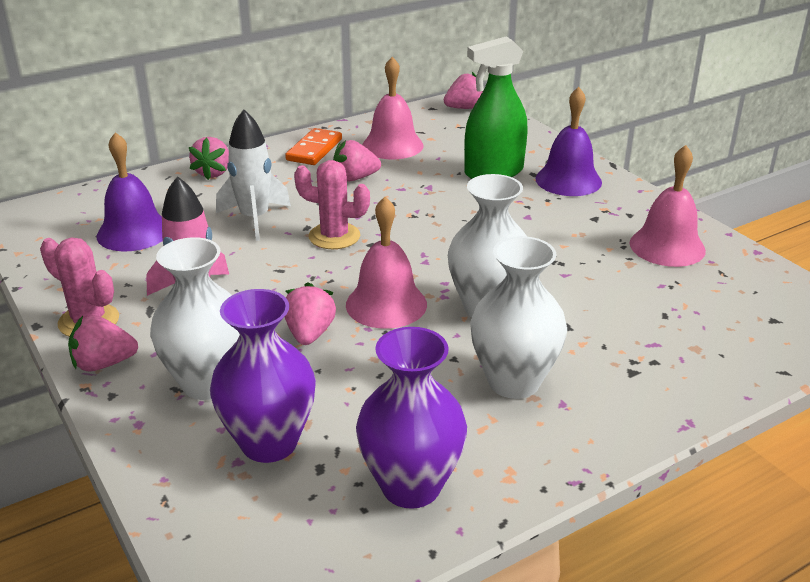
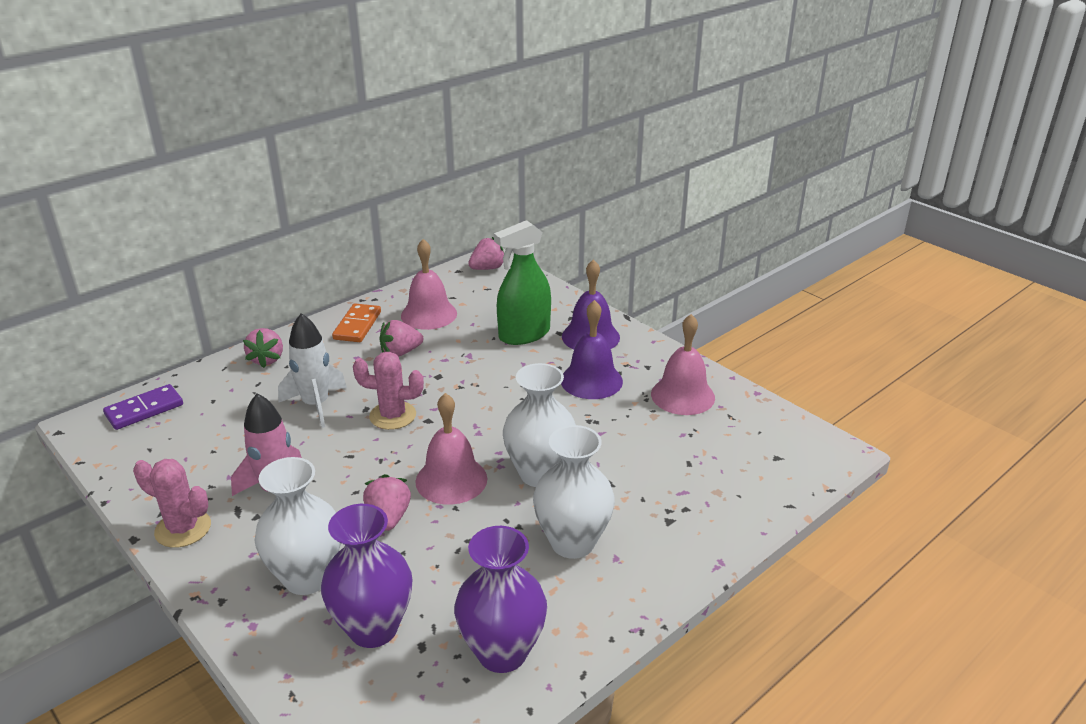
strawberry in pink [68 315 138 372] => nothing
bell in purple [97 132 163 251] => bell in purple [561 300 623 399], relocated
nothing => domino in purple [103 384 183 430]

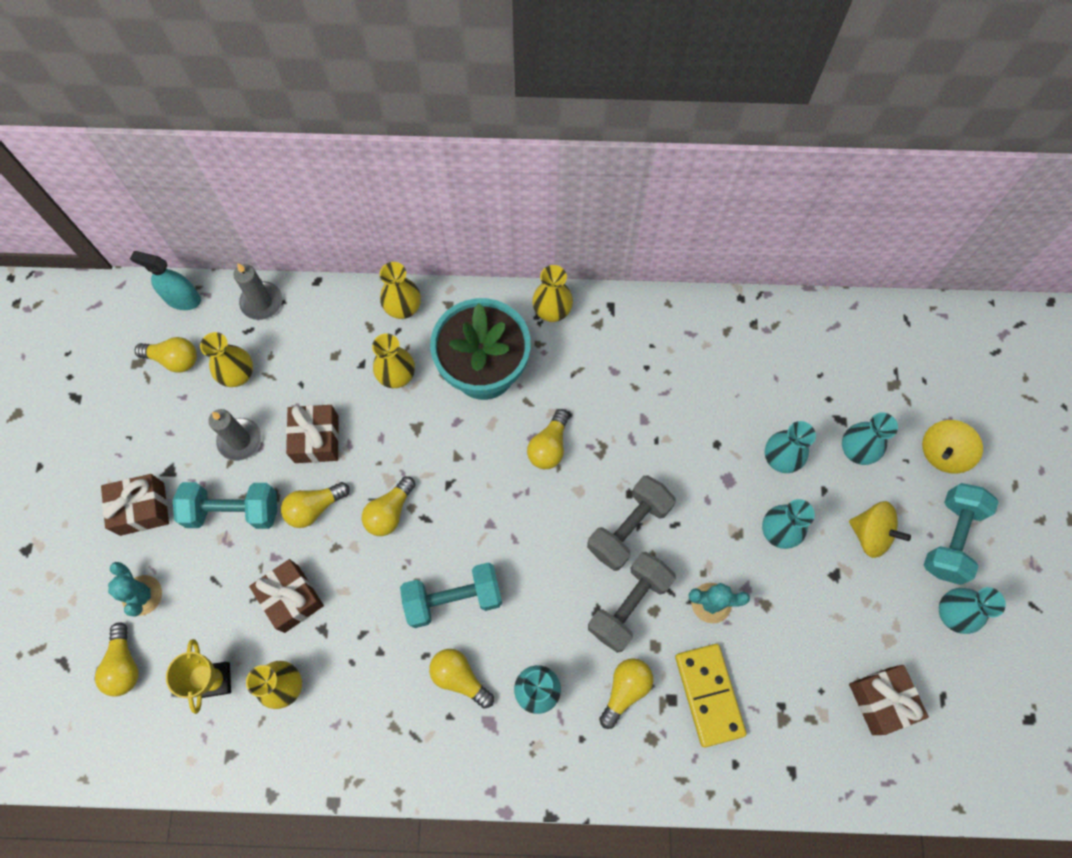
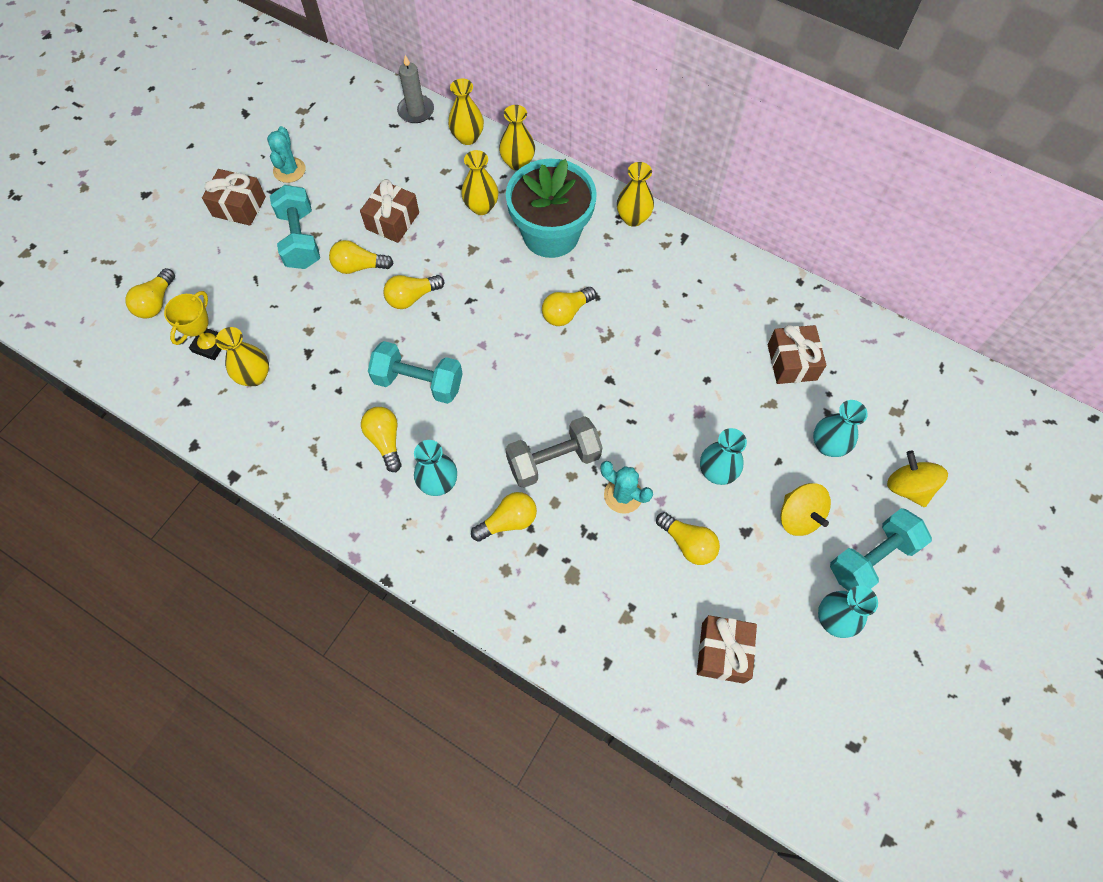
cactus in turquoise [108 562 162 617] => cactus in turquoise [267 126 306 183], relocated
spray bottle in turquoise [130 251 201 310] => nothing
light bulb in yellow [135 337 197 373] => light bulb in yellow [656 512 720 565], relocated
dumbbell in turquoise [173 482 277 529] => dumbbell in turquoise [270 185 320 269], 45 degrees clockwise
vase in yellow [200 332 253 387] => vase in yellow [448 78 484 145], relocated
candle in grey [208 409 262 461] => nothing
gift in brown [249 559 324 633] => gift in brown [768 325 826 384], relocated
dumbbell in grey [587 475 676 571] => nothing
domino in yellow [675 644 747 747] => nothing
vase in turquoise [765 421 816 473] => nothing
spinning top in yellow [922 420 983 474] => spinning top in yellow [887 451 948 507], 75 degrees clockwise

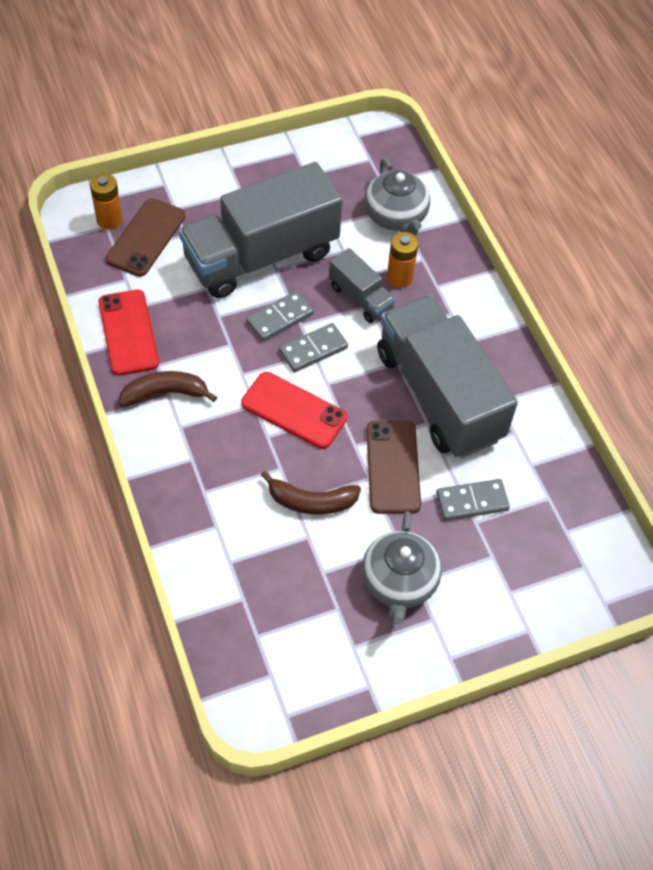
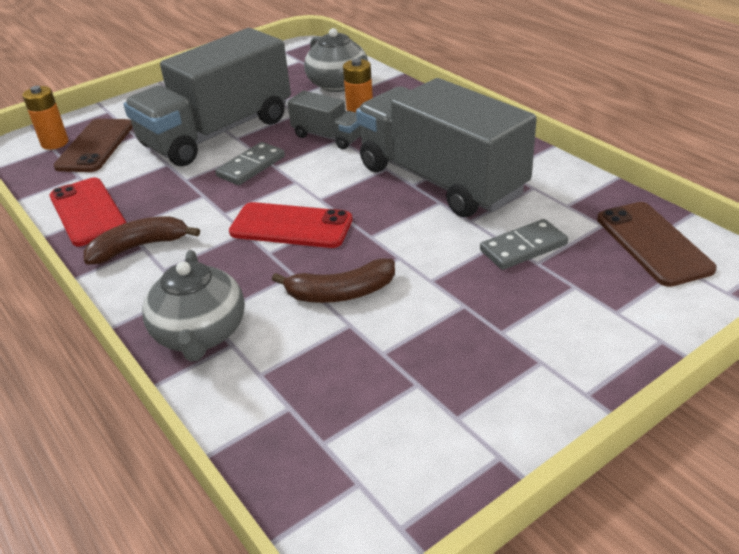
domino in grey [279 323 348 372] => nothing
teapot in grey [362 511 442 625] => teapot in grey [142 250 245 362], relocated
phone in brown [366 421 421 514] => phone in brown [597 202 717 287], relocated

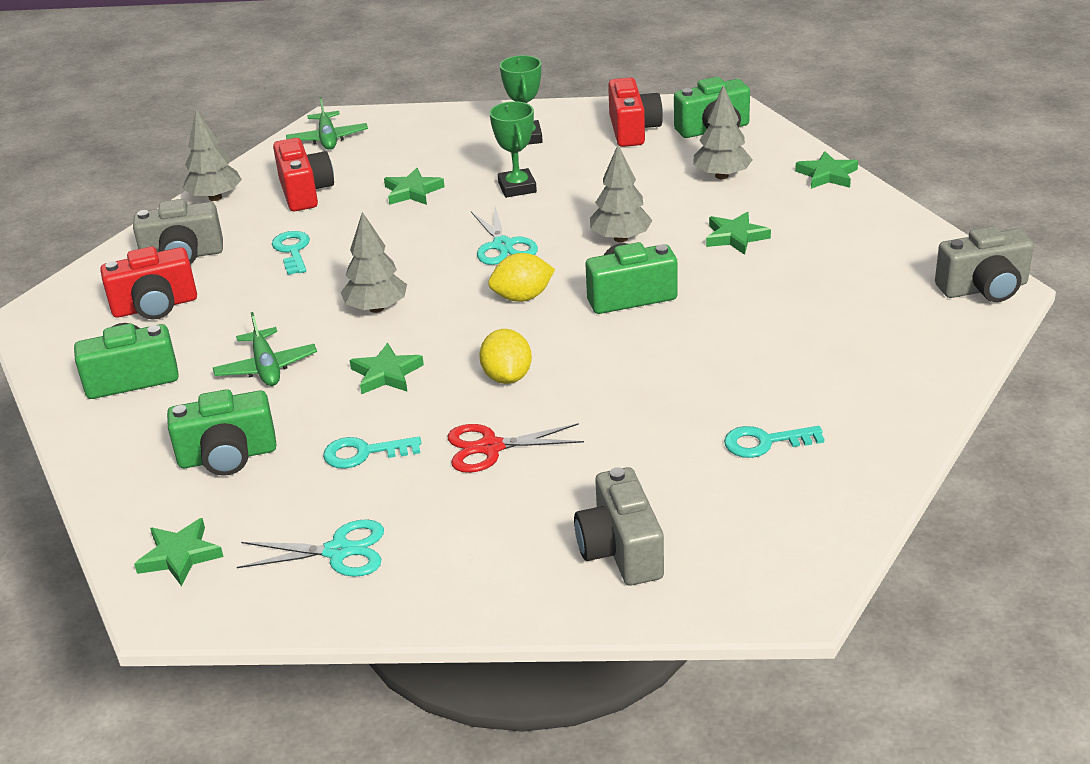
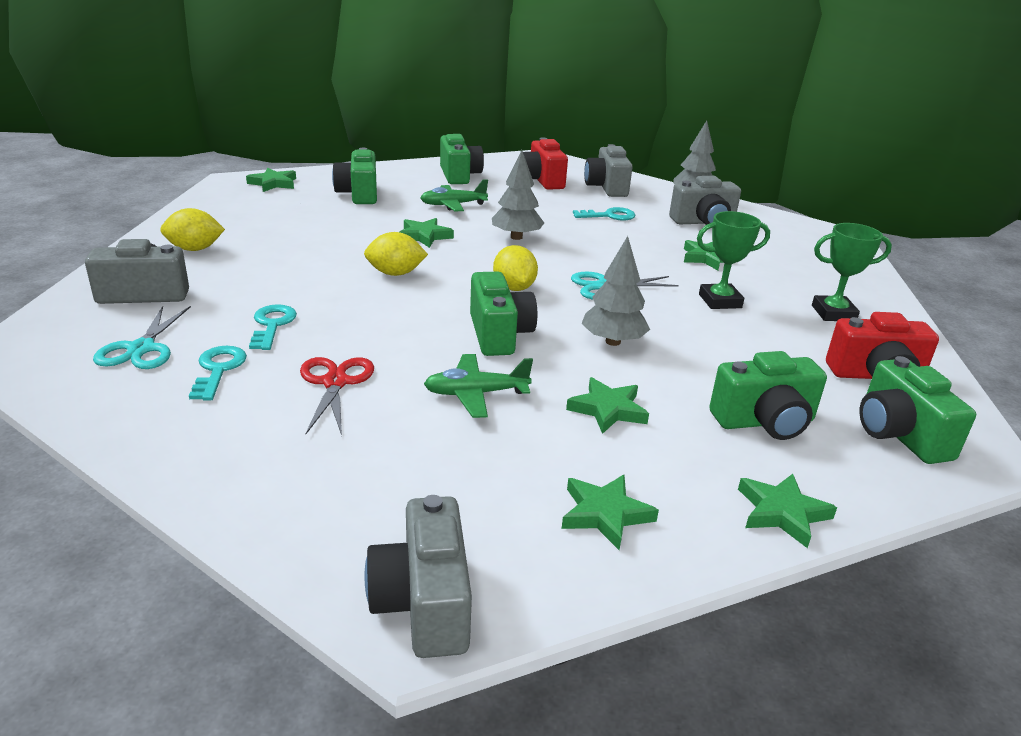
scissors in turquoise [237 519 384 577] => scissors in turquoise [93 306 191 369], relocated
camera in red [273 138 334 211] => camera in grey [669 176 741 225]
plane in green [286 97 368 150] => plane in green [424 354 533 418], relocated
key in turquoise [323 437 421 469] => key in turquoise [249 304 297 350], relocated
scissors in red [447 423 584 473] => scissors in red [300 357 374 435], relocated
tree in grey [694 85 753 179] => camera in green [709 351 827 440]
nothing => lemon in yellow [160 208 225 251]
nothing => star in green [562 475 659 550]

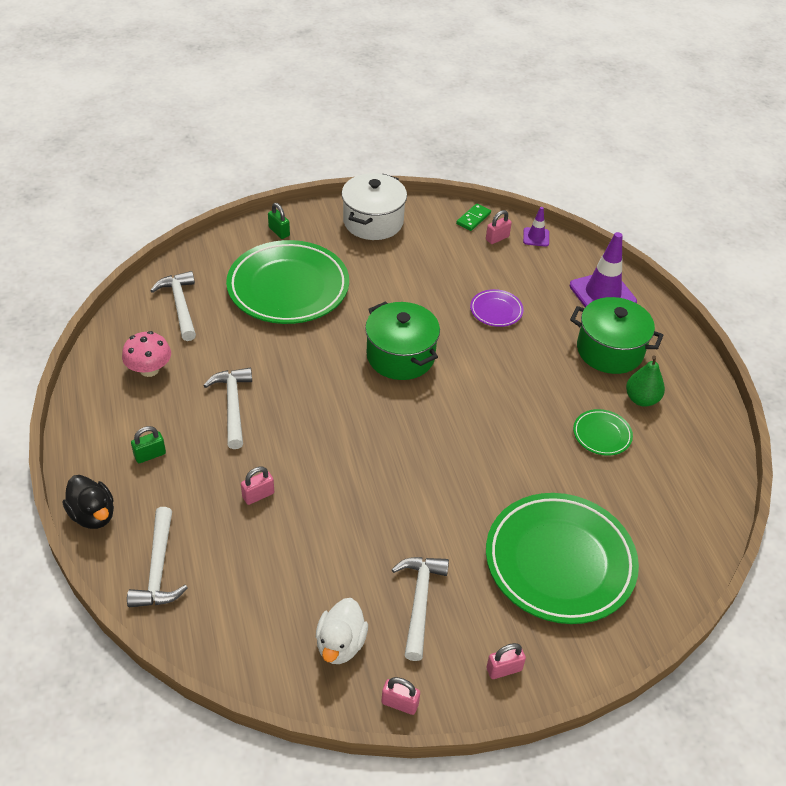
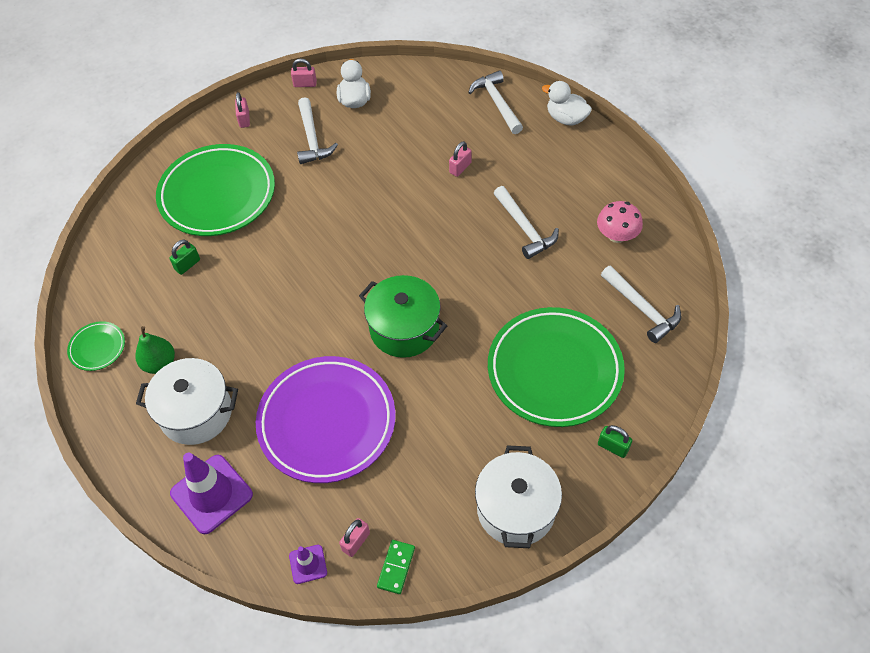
duck in black [63 475 114 529] => duck in white [542 81 592 126]
padlock in green [131 426 166 463] => padlock in green [169 240 200 275], relocated
plate in purple [470 289 524 327] => plate in purple [256 356 396 483], x2.30
padlock in pink [486 643 526 679] => padlock in pink [235 92 250 128], 60 degrees counterclockwise
pot in green [570 297 663 374] => pot in white [136 358 238 445]
plate in green [573 409 633 456] => plate in green [67 321 125 371], relocated

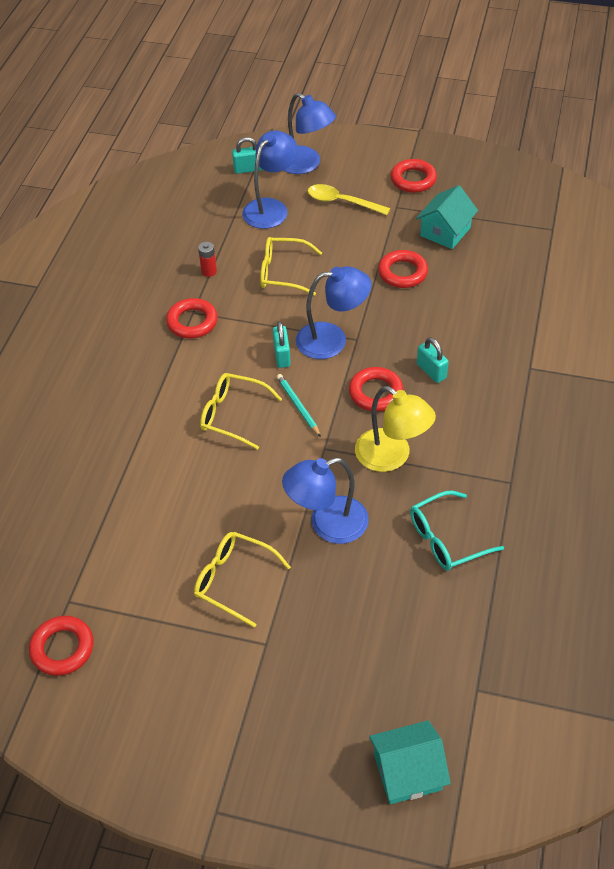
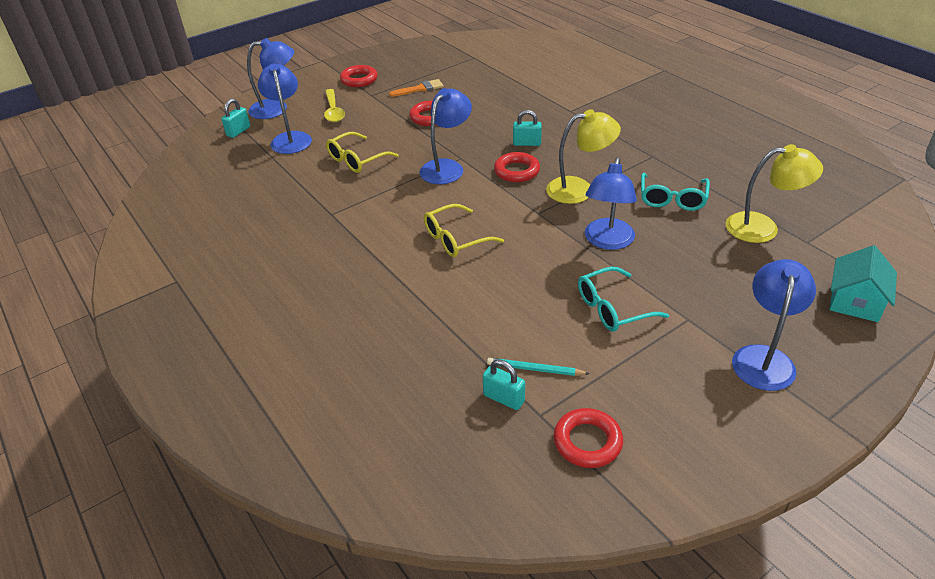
ring in red [166 298 218 339] => nothing
glasses in yellow [194 532 291 628] => glasses in turquoise [578 267 669 332]
battery in red [198 242 217 277] => nothing
padlock in turquoise [273 321 291 368] => padlock in turquoise [483 360 525 410], relocated
pencil in turquoise [277 374 321 437] => pencil in turquoise [487 358 589 376], relocated
spoon in yellow [308 184 390 215] => spoon in yellow [324 89 345 122], 75 degrees counterclockwise
house in turquoise [416 185 478 249] => brush in orange [389 79 444 97]
nothing => lamp in yellow [726 144 823 243]
nothing => lamp in blue [732 259 816 391]

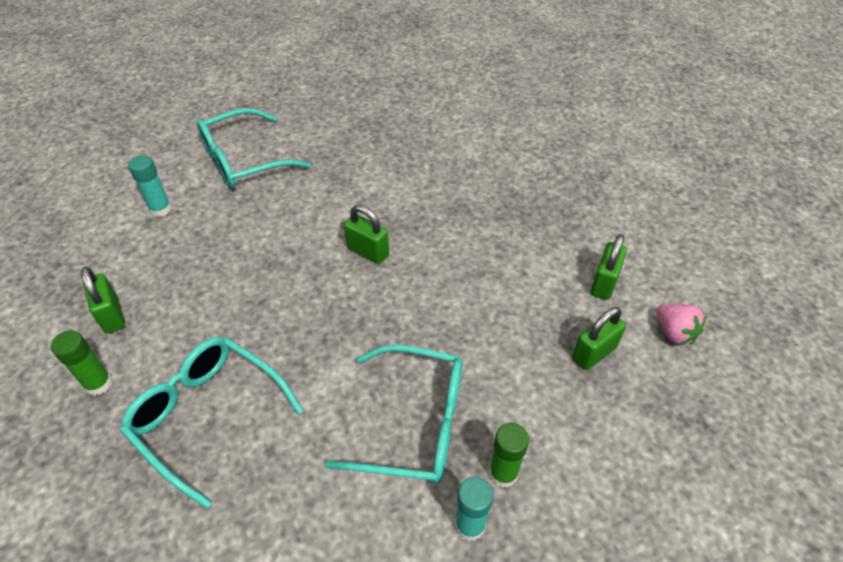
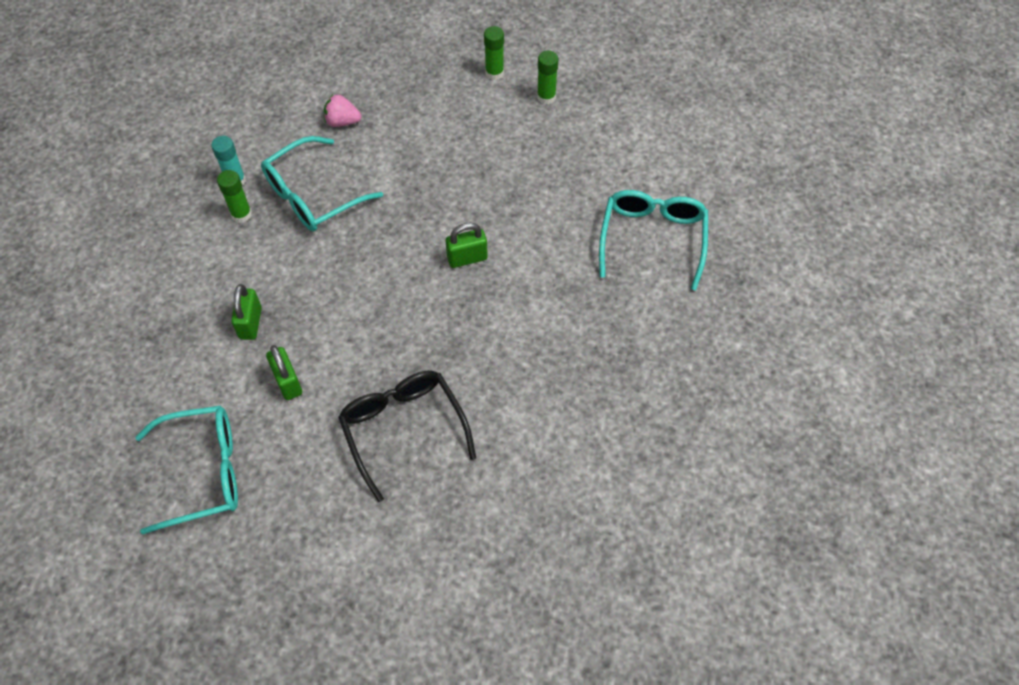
padlock in green [81 266 125 333] => glue stick in green [537 50 558 104]
glasses in turquoise [120 337 303 509] => glasses in turquoise [135 406 238 535], relocated
glue stick in turquoise [128 155 172 217] => nothing
strawberry in pink [657 304 706 345] => strawberry in pink [324 95 362 127], relocated
nothing => glasses in black [338 371 476 502]

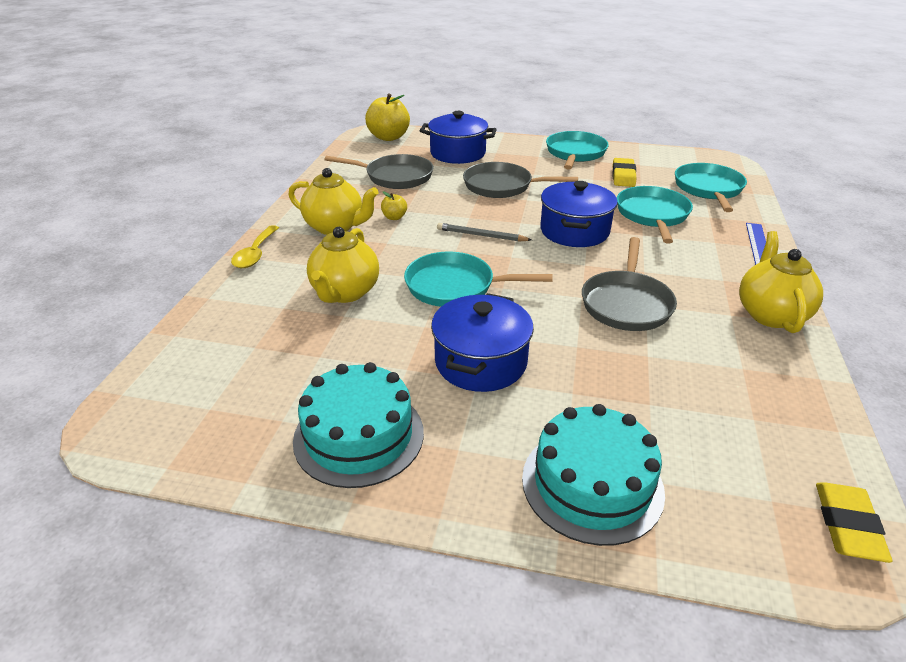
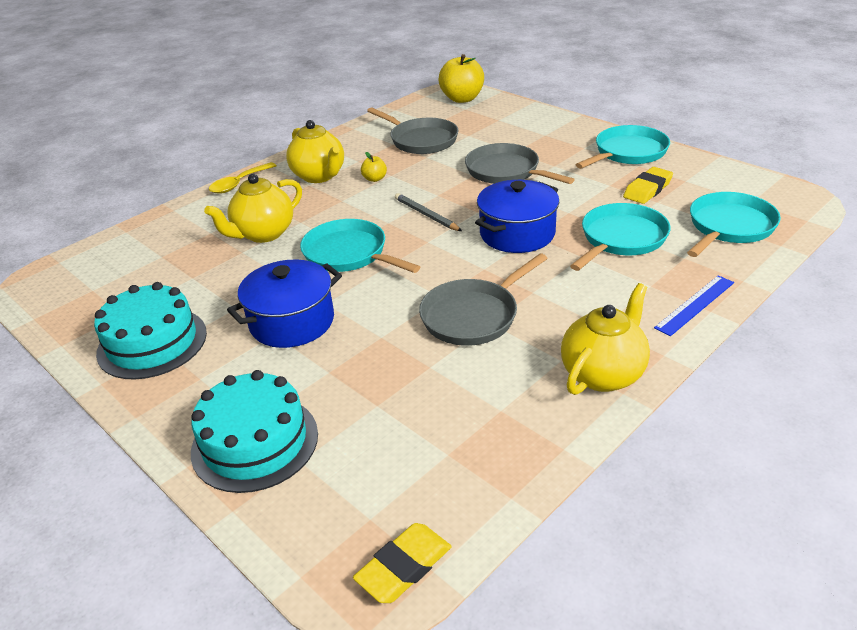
pot in blue [420 111 497 164] => nothing

